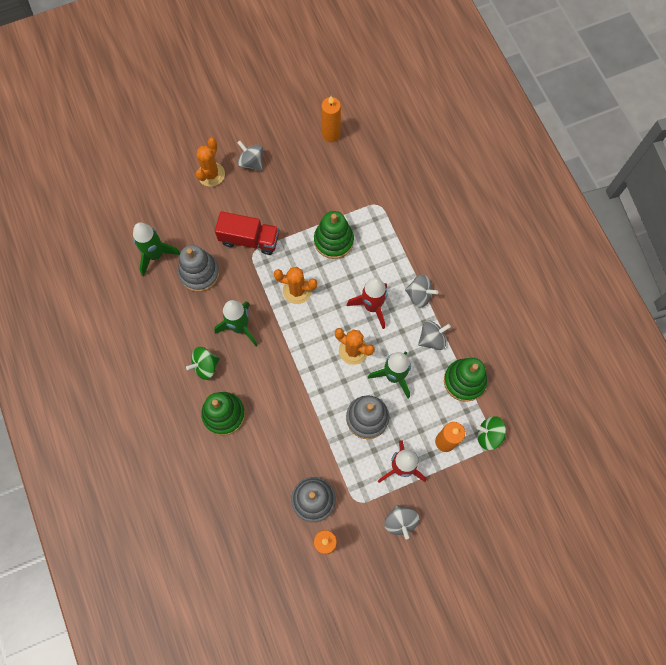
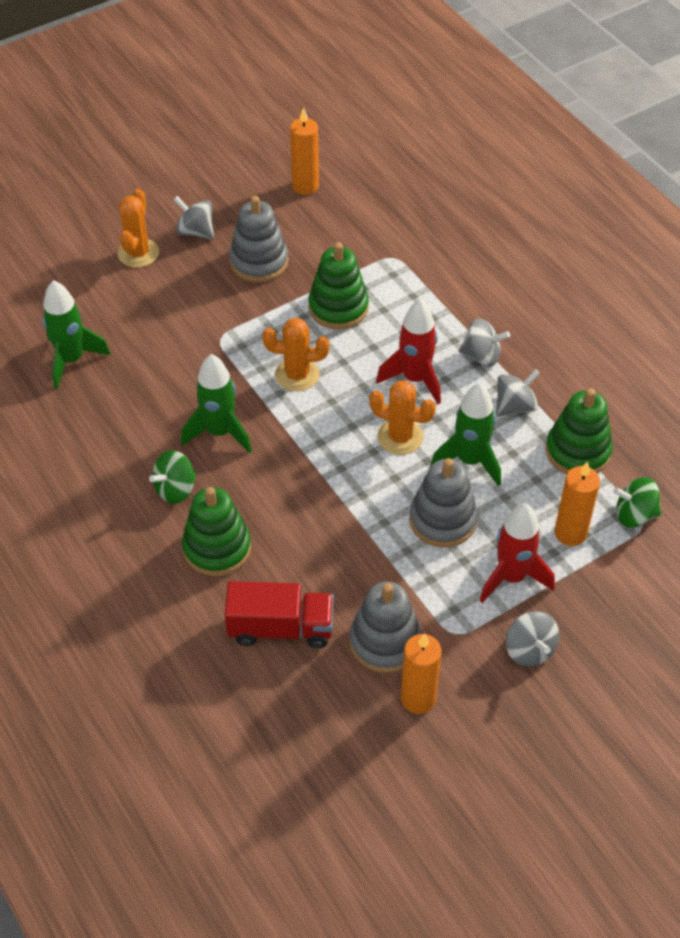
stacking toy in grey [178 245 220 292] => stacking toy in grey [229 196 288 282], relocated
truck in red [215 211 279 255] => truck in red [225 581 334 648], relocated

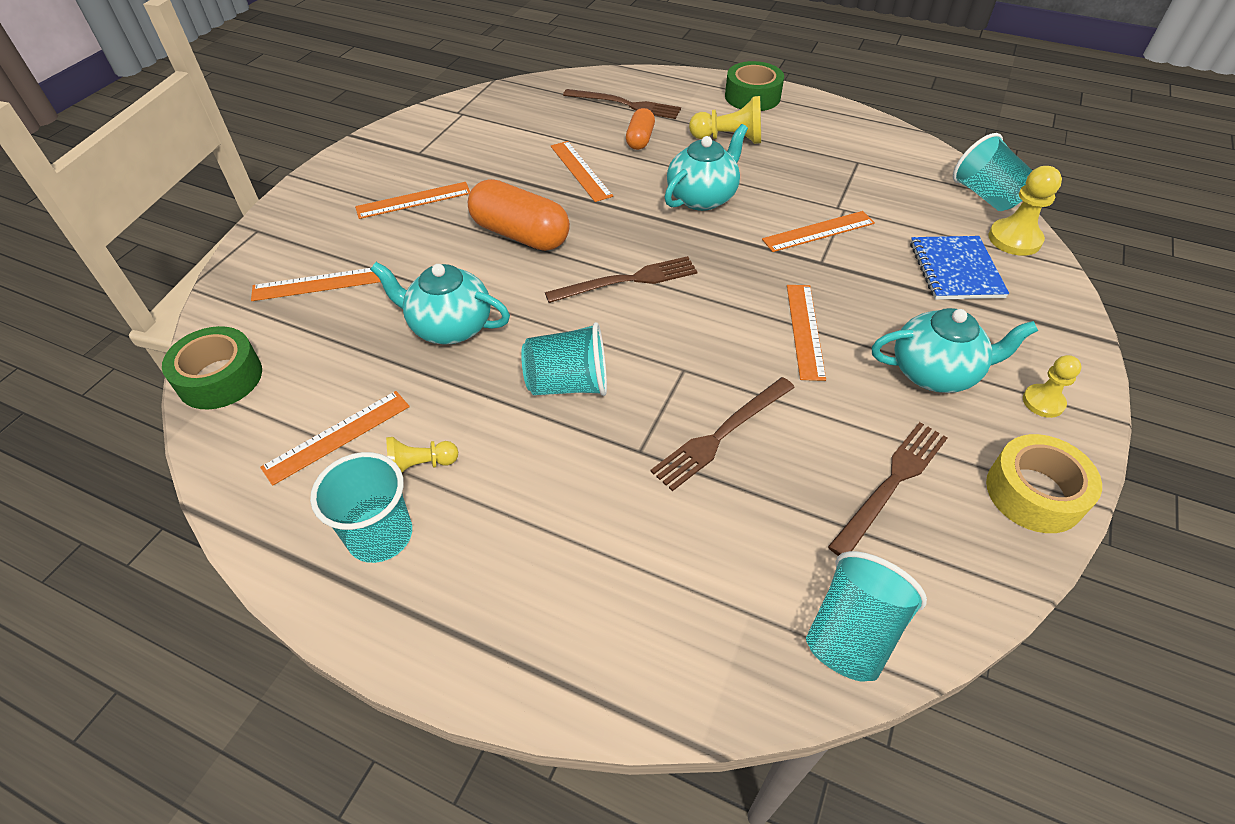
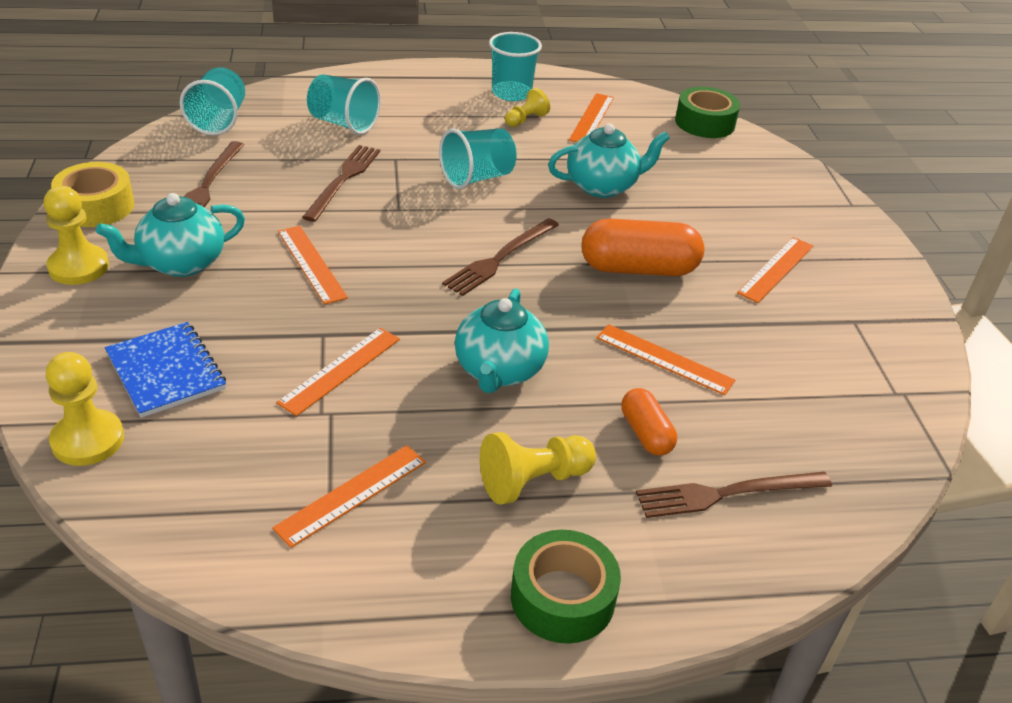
ruler in orange [251 268 381 301] => ruler in orange [272 445 426 548], relocated
cup in turquoise [953 133 1033 211] => cup in turquoise [307 74 381 135], relocated
pawn in yellow [1023 355 1081 418] => pawn in yellow [43 186 109 285], x1.56

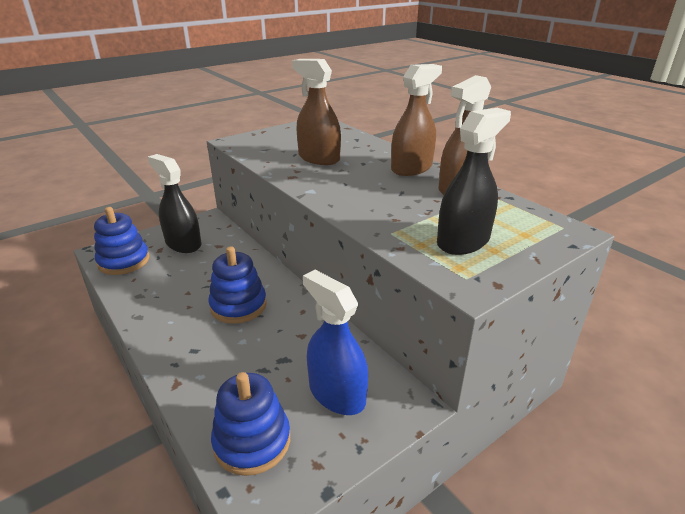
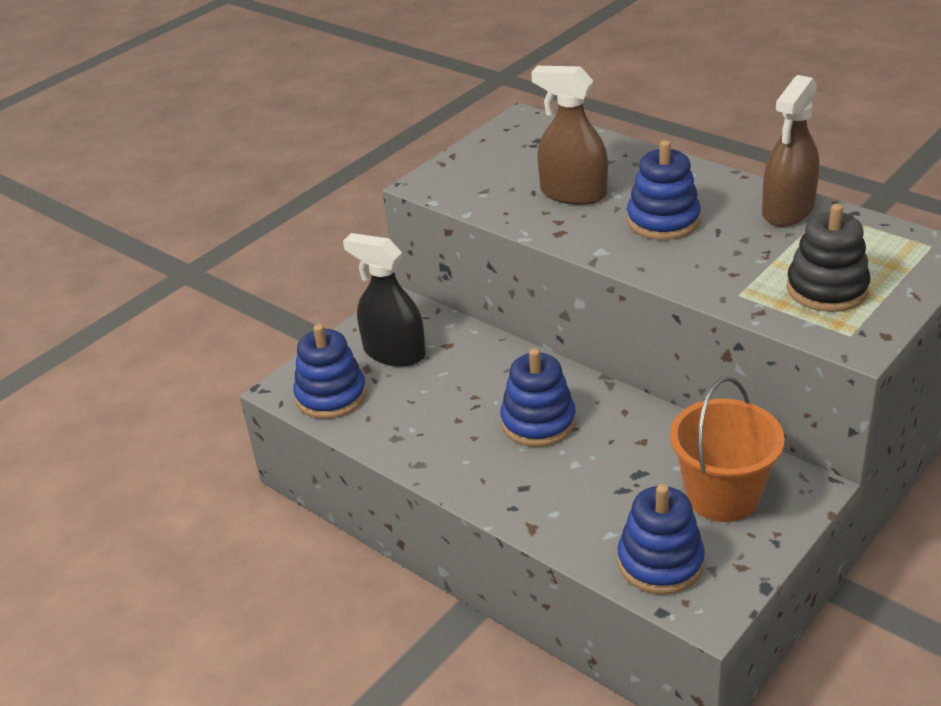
spray bottle in blue [303 270 368 415] => bucket in orange [670 377 785 522]
spray bottle in brown [391 64 442 176] => nothing
spray bottle in black [437 108 511 255] => stacking toy in black [787 204 871 312]
nothing => stacking toy in blue [627 140 701 240]

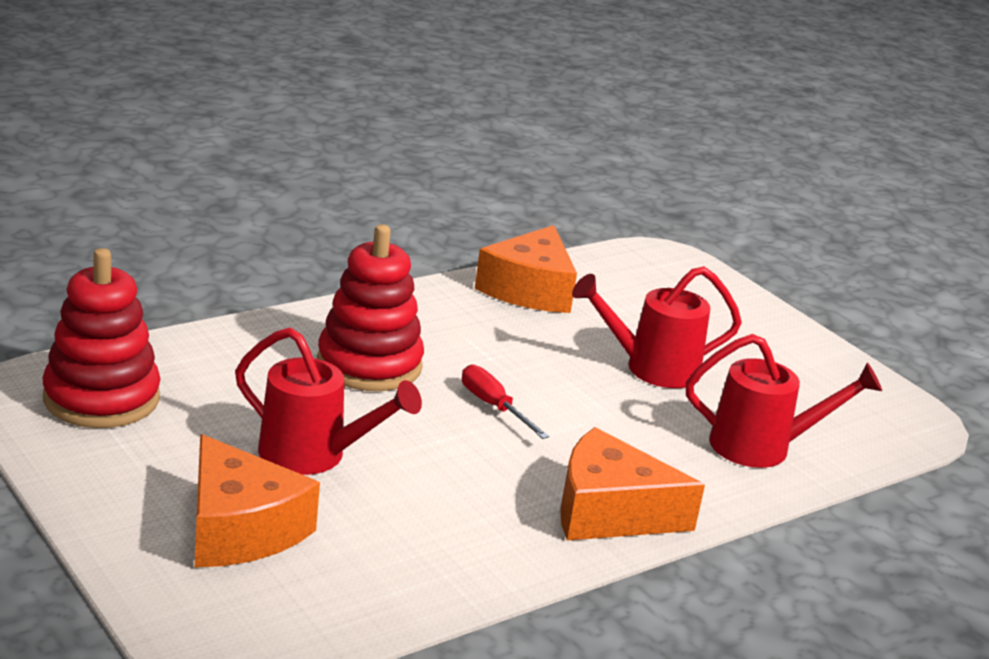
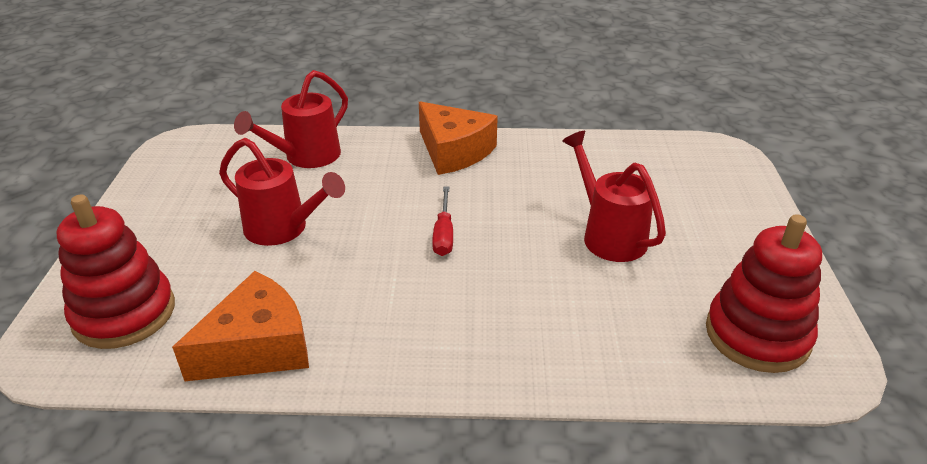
cheese in orange [195 434 320 567] => nothing
stacking toy in red [317 224 424 391] => stacking toy in red [57 194 175 349], relocated
watering can in red [686 334 882 468] => watering can in red [234 70 348 168], 90 degrees counterclockwise

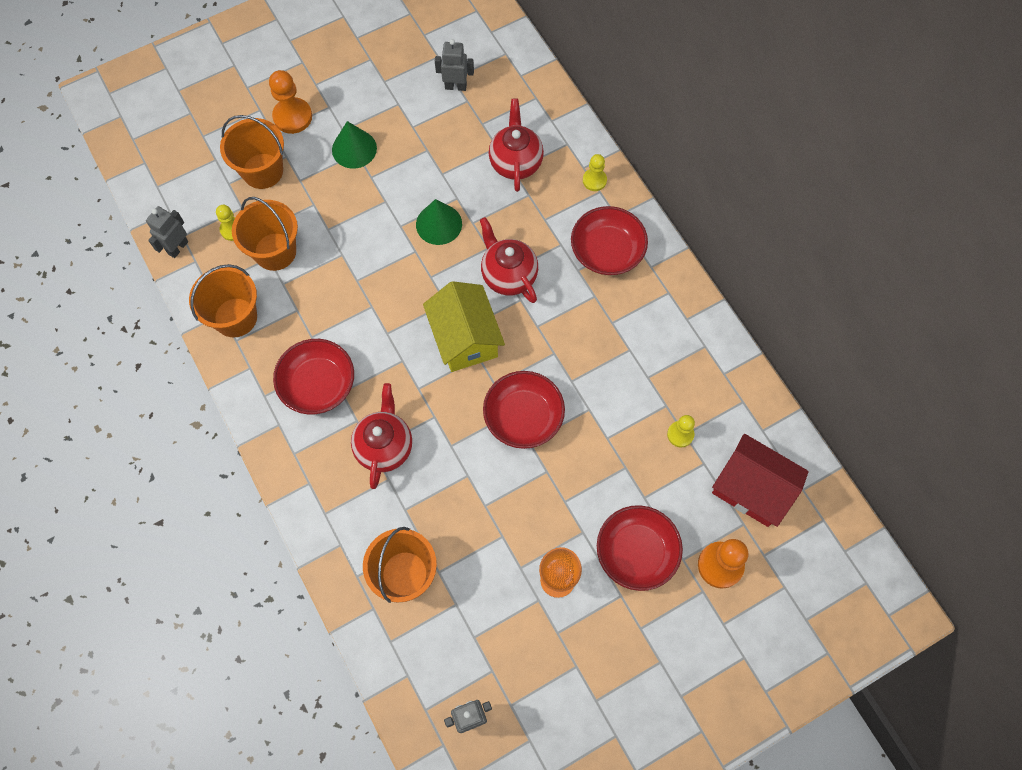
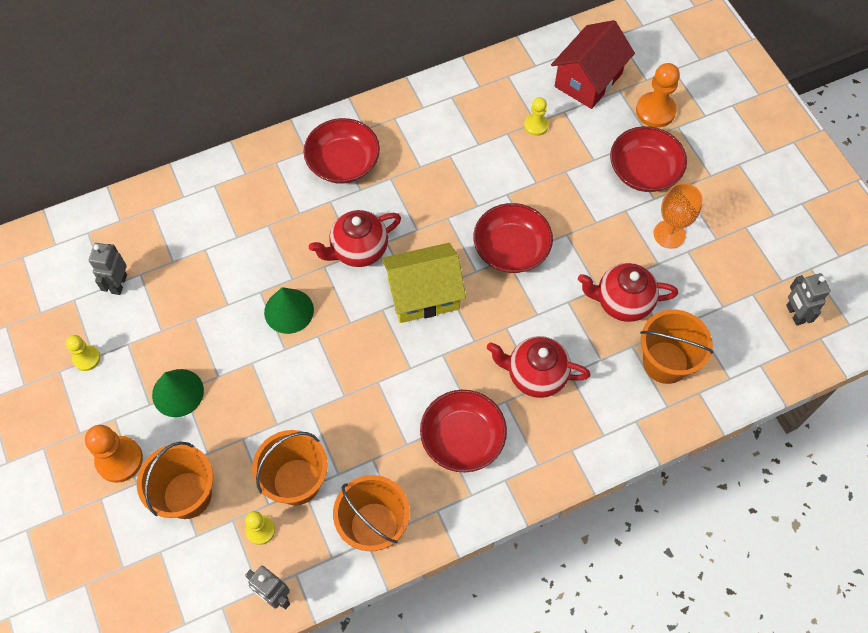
teapot in red [489 99 544 192] => teapot in red [578 263 678 322], relocated
pawn in yellow [583 154 607 191] => pawn in yellow [66 335 100 371], relocated

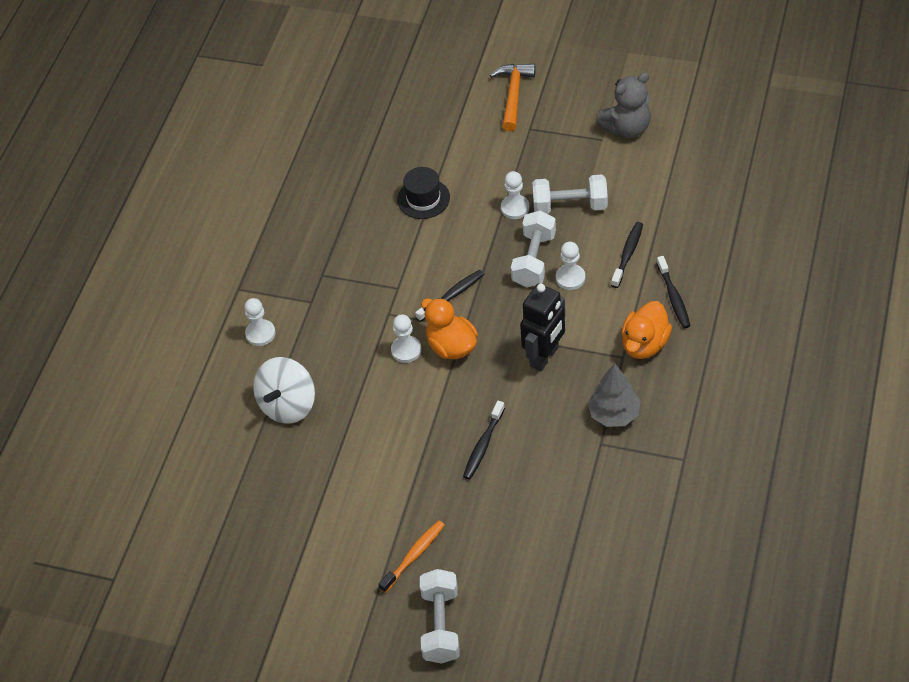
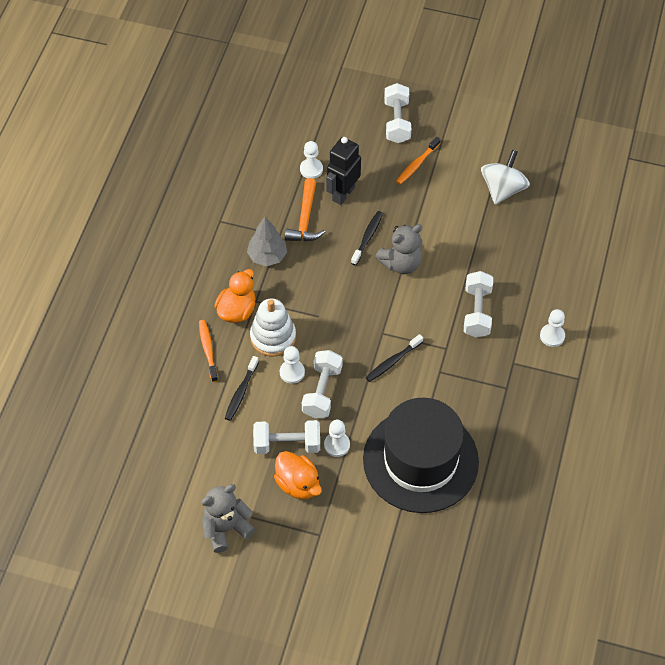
spinning top in white [253 357 315 423] => spinning top in white [481 150 530 204], relocated
pawn in white [391 315 421 363] => pawn in white [300 141 323 179], relocated
hat in black [397 167 450 219] => hat in black [363 398 479 513], x2.37
duck in orange [421 298 478 359] => duck in orange [274 451 322 500], relocated
hammer in orange [490 64 535 131] => hammer in orange [285 178 325 241], relocated
robot in black [520 284 565 371] => robot in black [326 137 361 205], relocated
toothbrush in black [657 256 690 328] => toothbrush in orange [199 320 218 382]
nothing => stacking toy in white [250 299 296 357]
nothing => teddy bear in grey [375 224 423 274]
nothing => dumbbell in white [464 271 493 338]

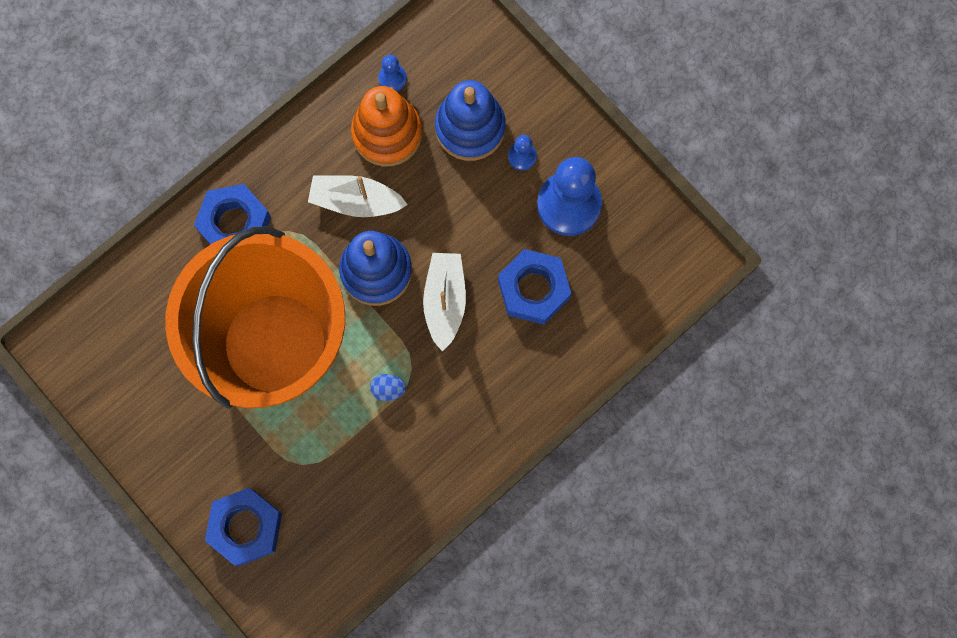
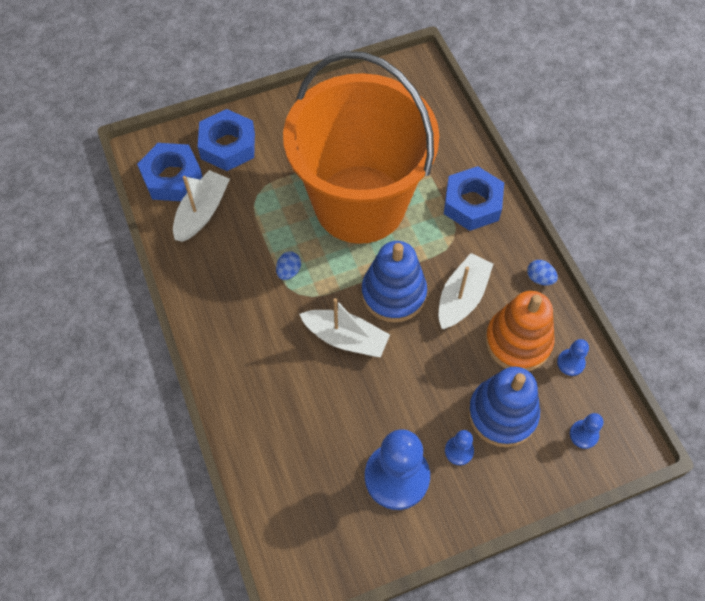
nut in blue [498 249 571 325] => nut in blue [137 143 202 201], relocated
nothing => boat in white [173 170 230 242]
nothing => egg in blue [527 260 558 285]
nothing => pawn in blue [570 413 603 449]

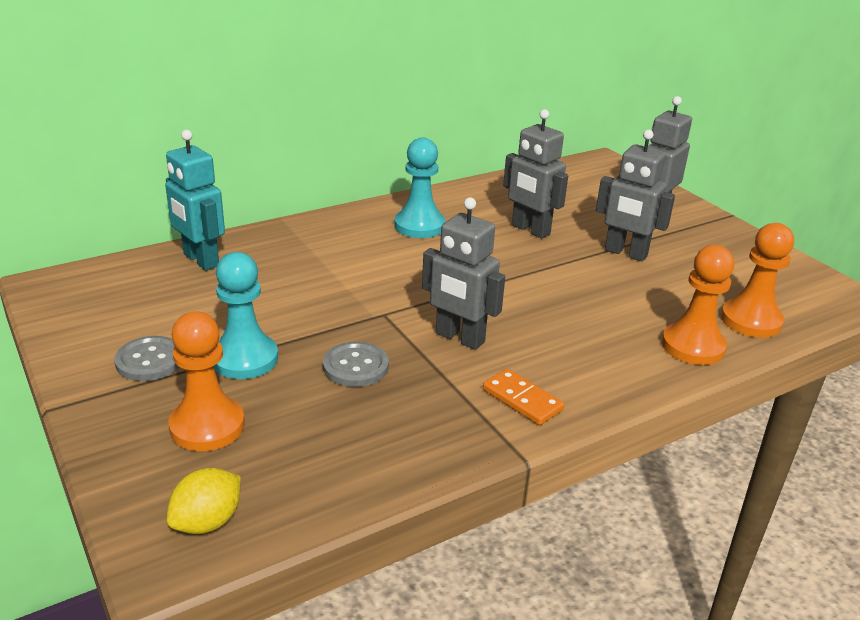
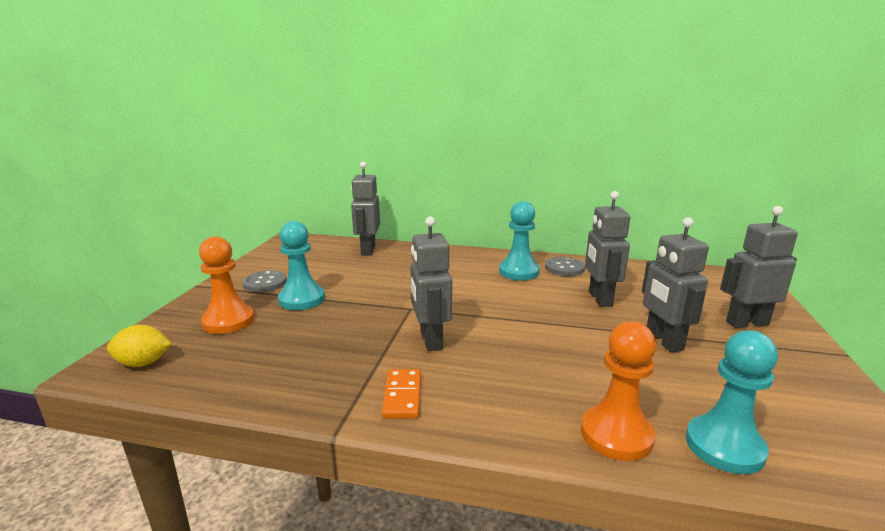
robot in turquoise [165 130 225 271] => robot in grey [351 162 380 255]
button in grey [323 342 389 387] => button in grey [545 257 585 276], relocated
pawn in orange [721 223 794 338] => pawn in turquoise [686 330 778 474]

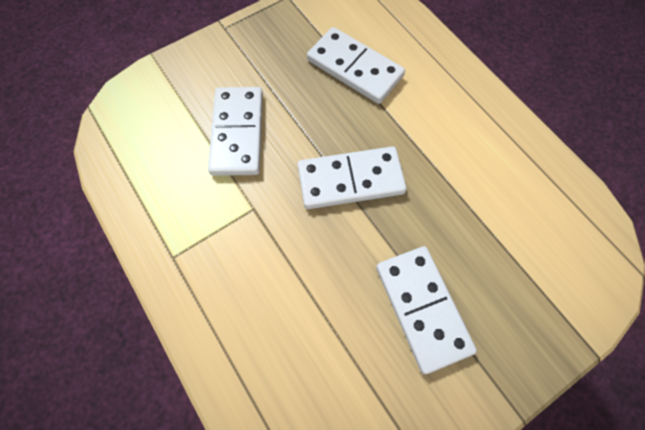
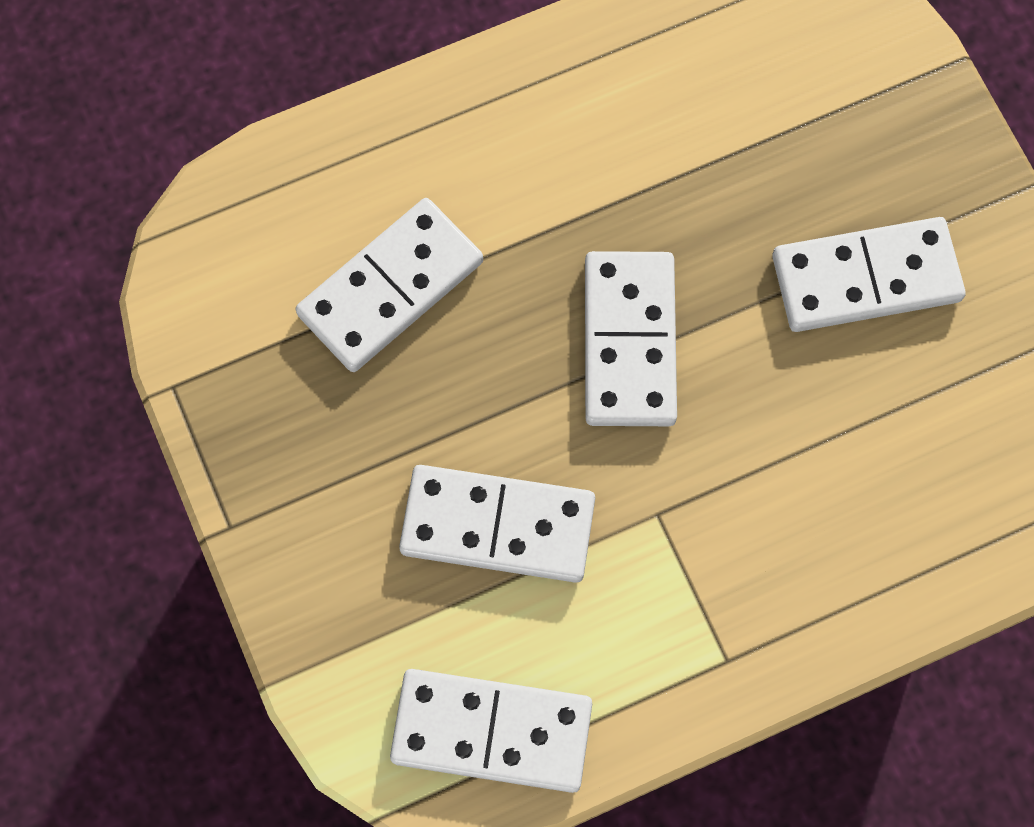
nothing => domino in white [390 669 592 793]

